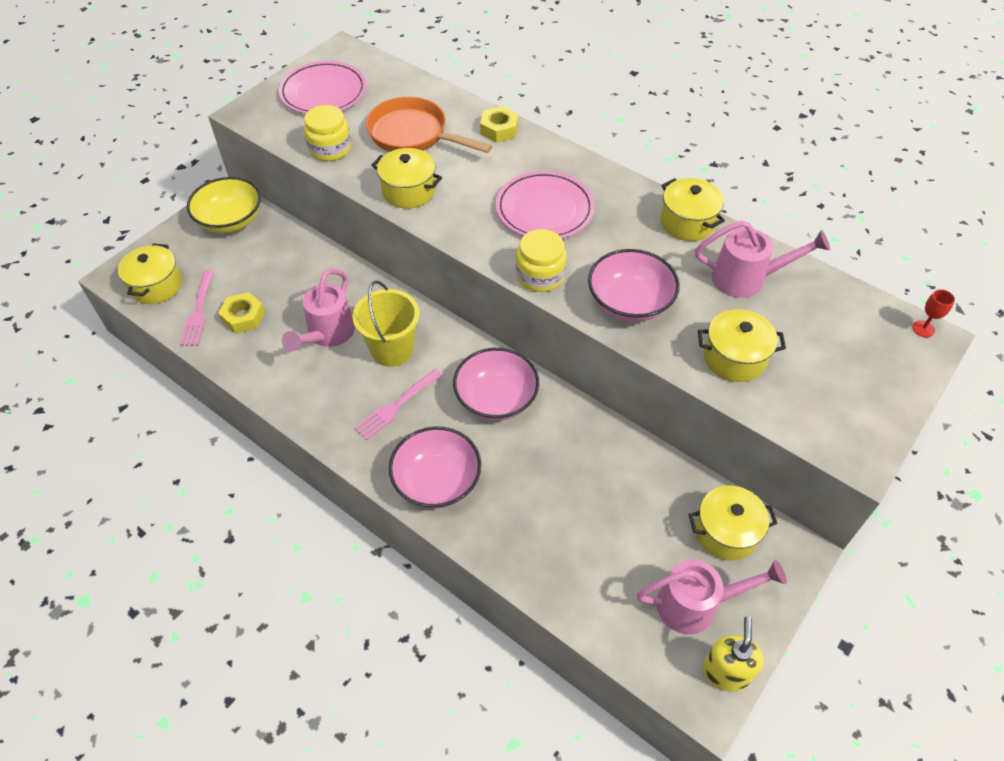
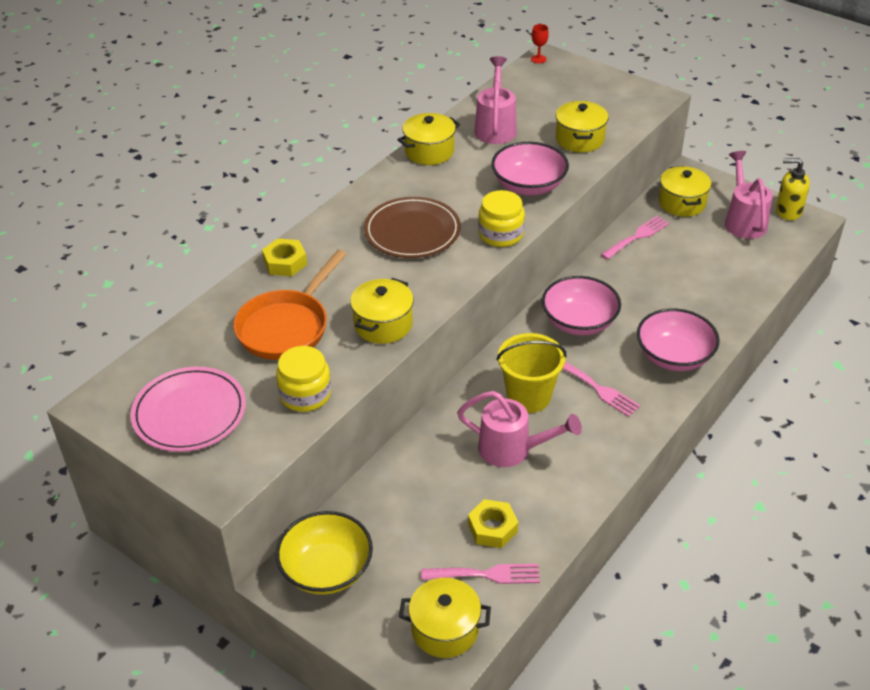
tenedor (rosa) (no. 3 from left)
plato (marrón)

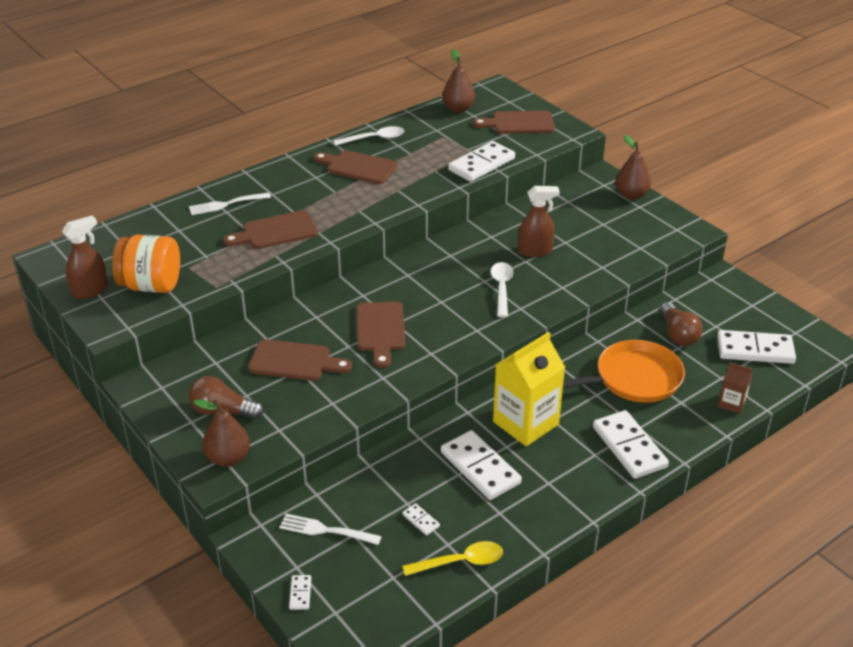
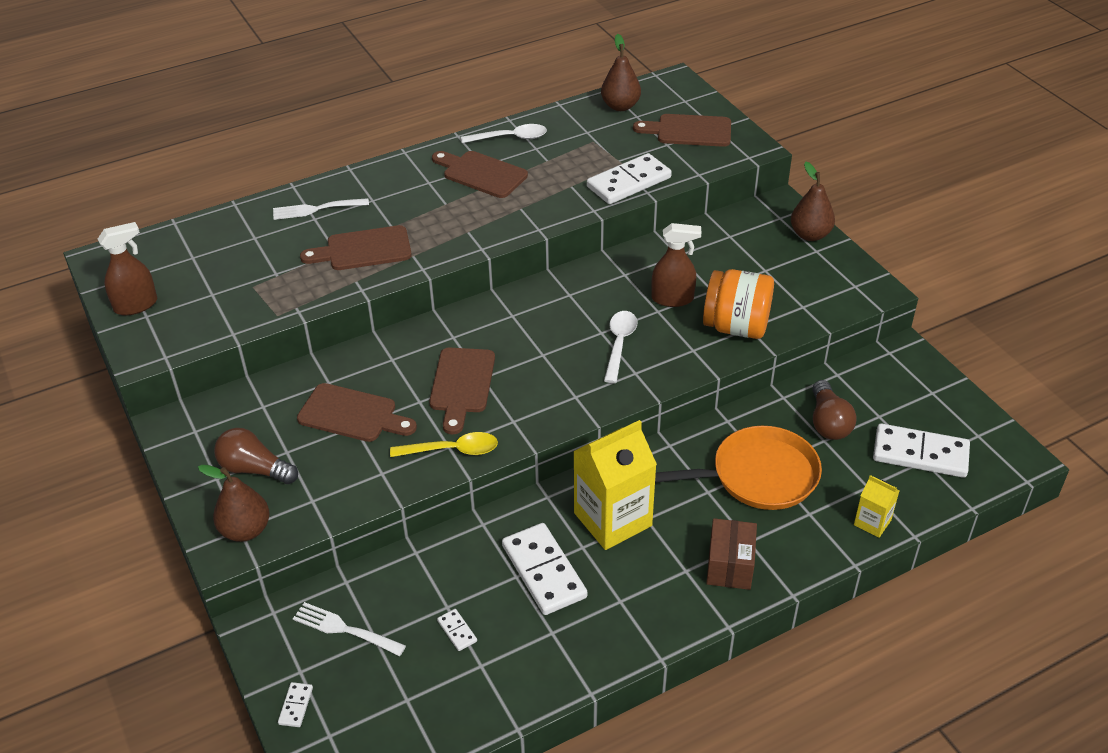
tarro (naranja)
cuchara (amarillo)
caja (marrón)
cartón de leche (amarillo) (no. 2 from left)

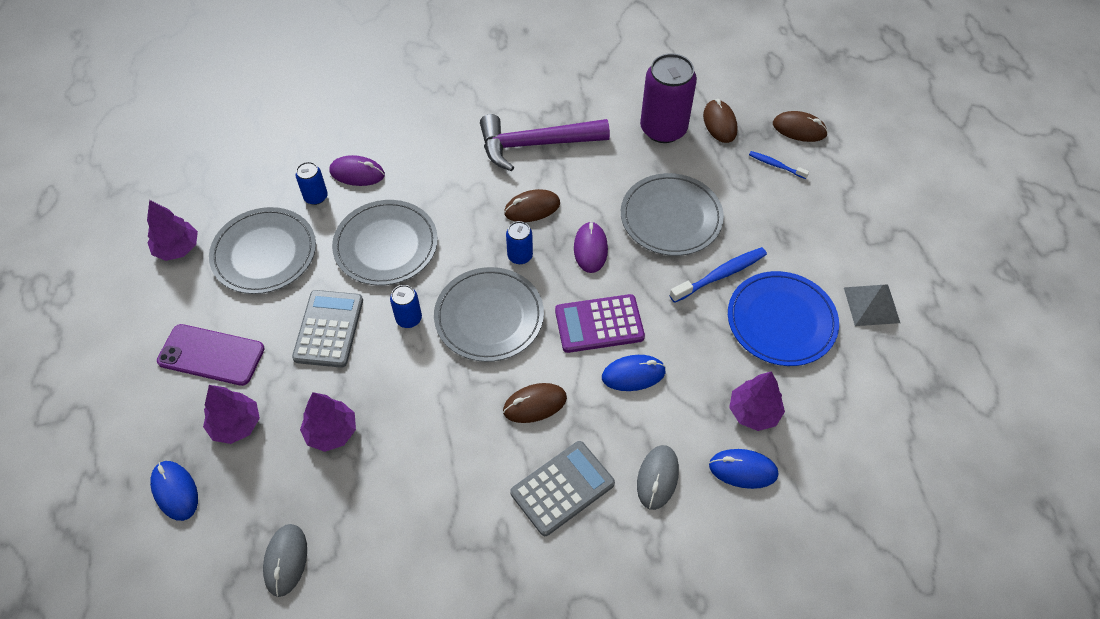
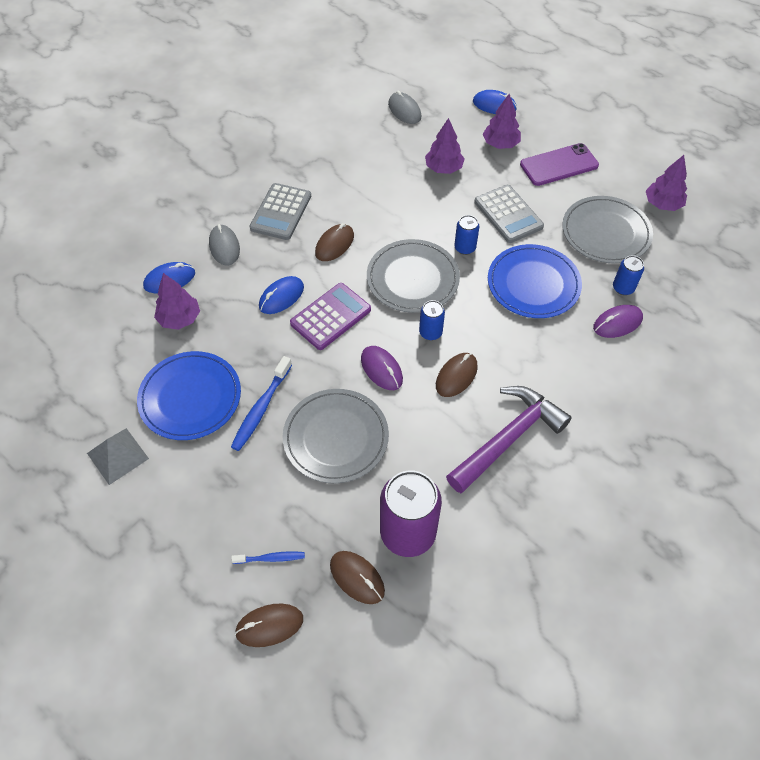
plato (azul) (no. 2 from left)

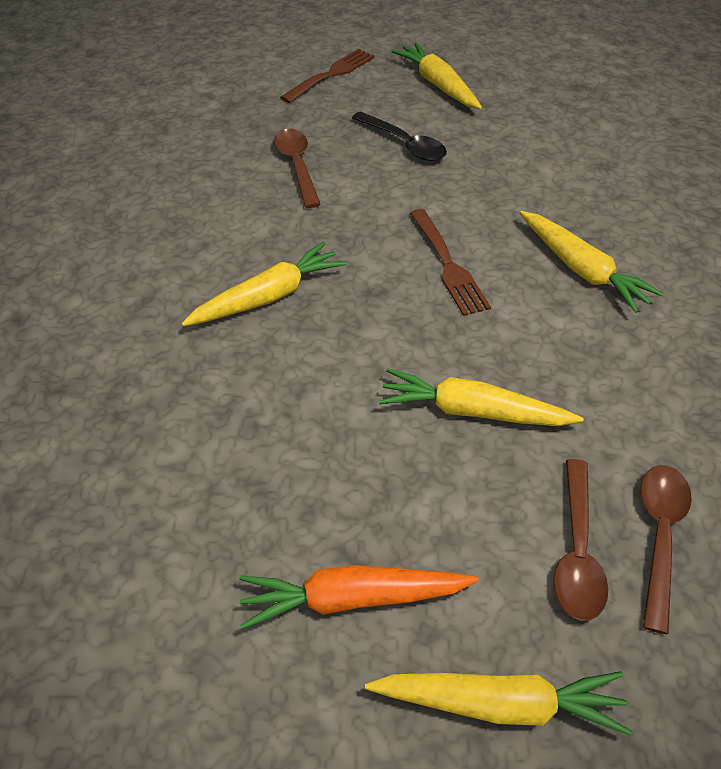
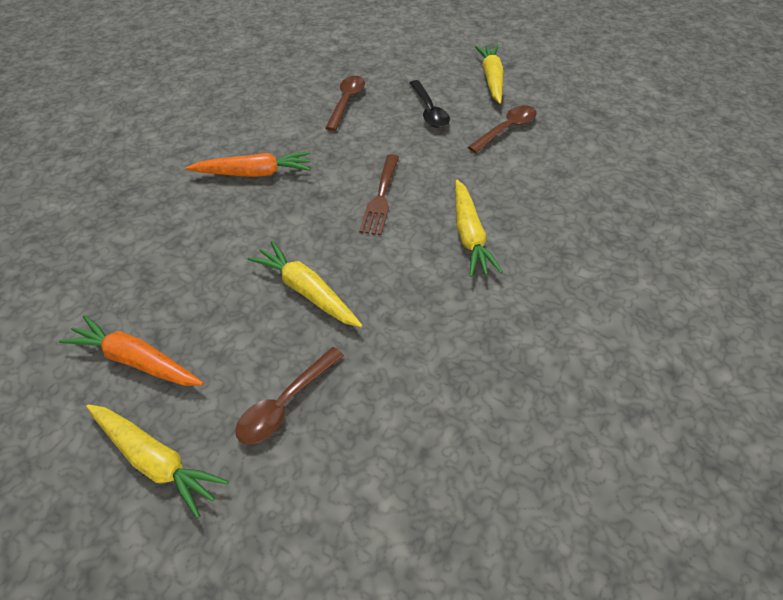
tenedor (marrón) (no. 1 from left in the first image)
cuchara (marrón) (no. 3 from left)
zanahoria (naranja) (no. 2 from left)

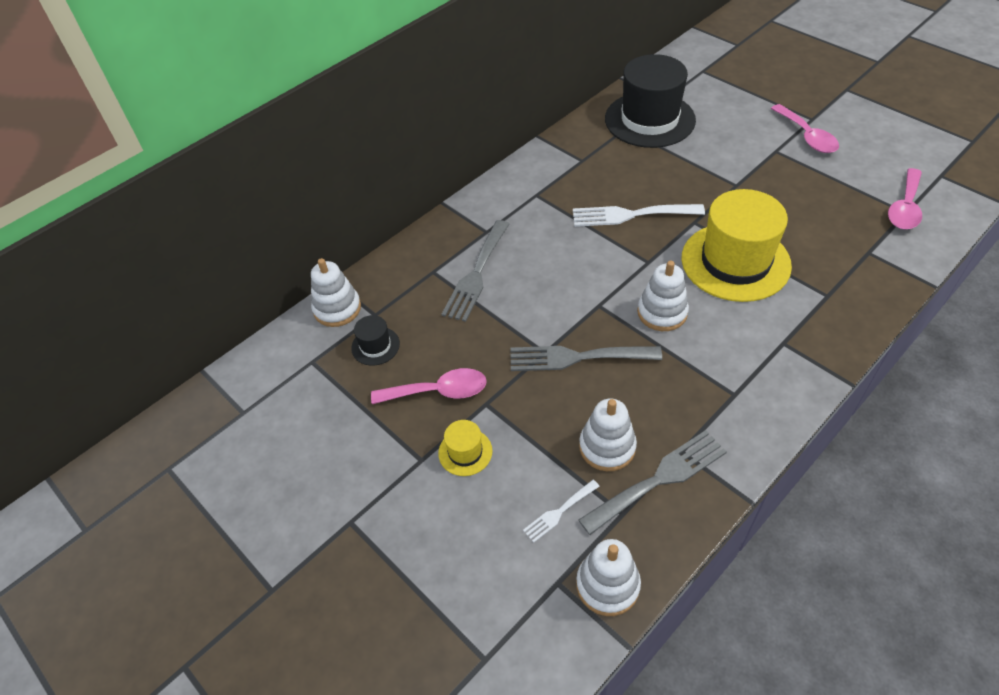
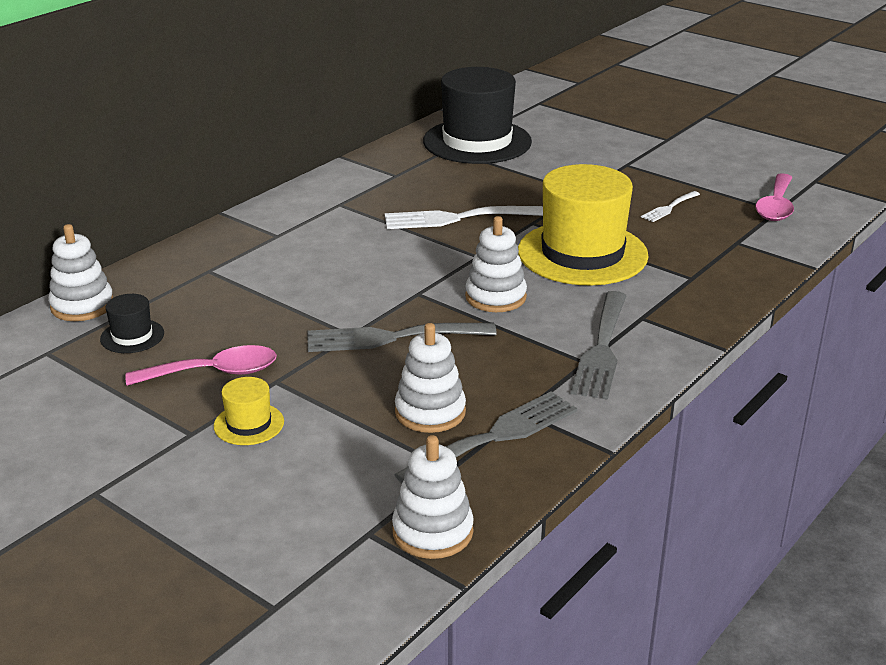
cuchara (rosa) (no. 2 from left in the first image)
tenedor (gris) (no. 3 from left)
tenedor (blanco) (no. 2 from left)

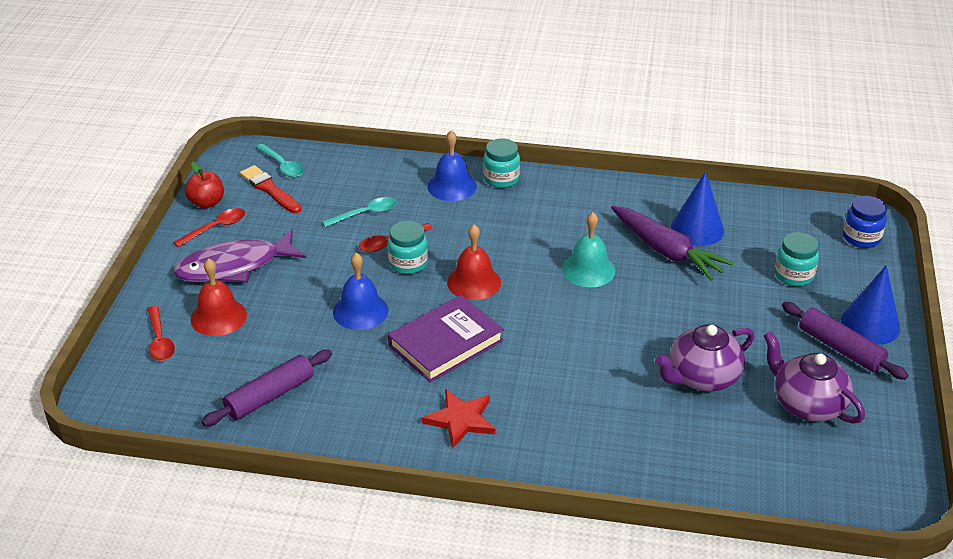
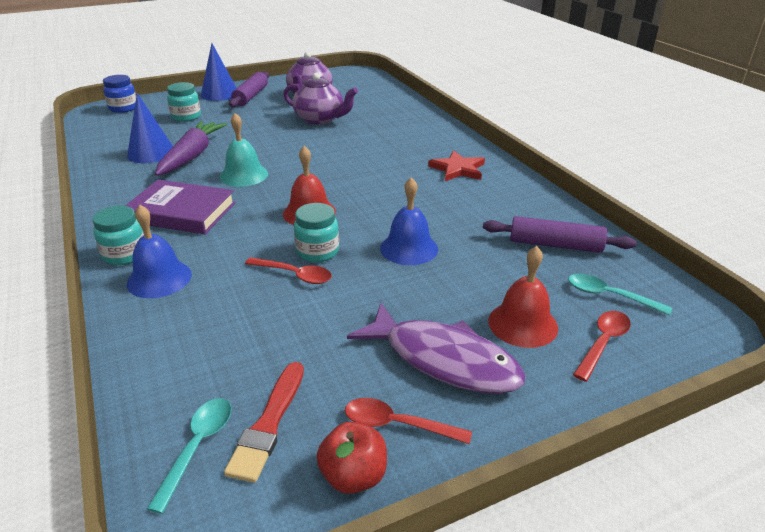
cuchara (turquesa) (no. 2 from left)
libro (morado)

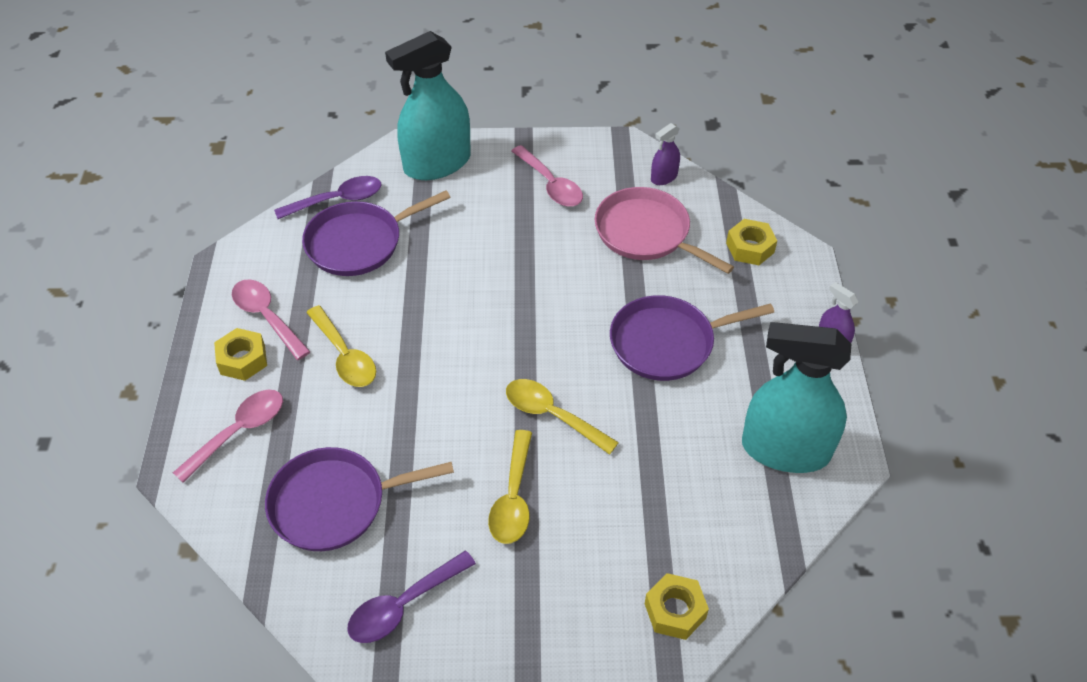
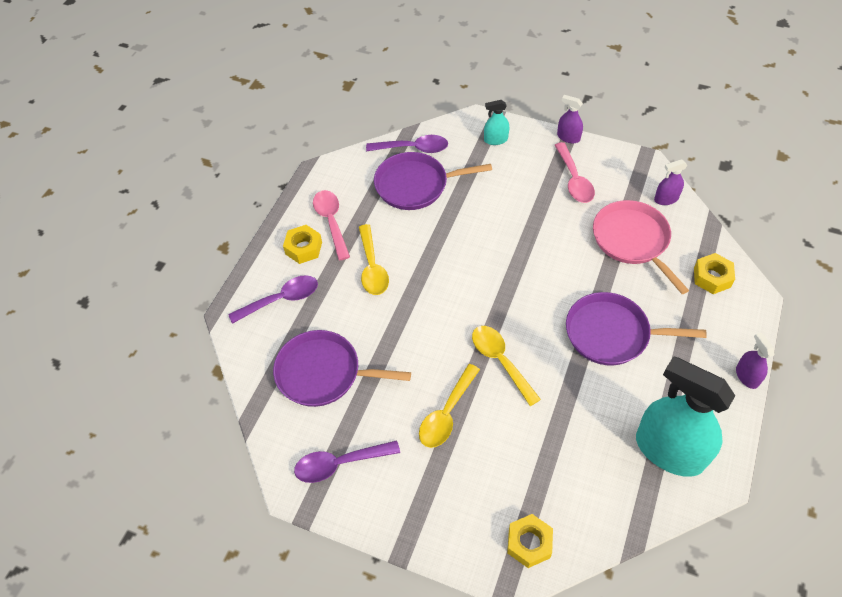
pulverizador (morado) (no. 1 from left)
cuchara (morado) (no. 1 from left)
pulverizador (turquesa) (no. 1 from left)

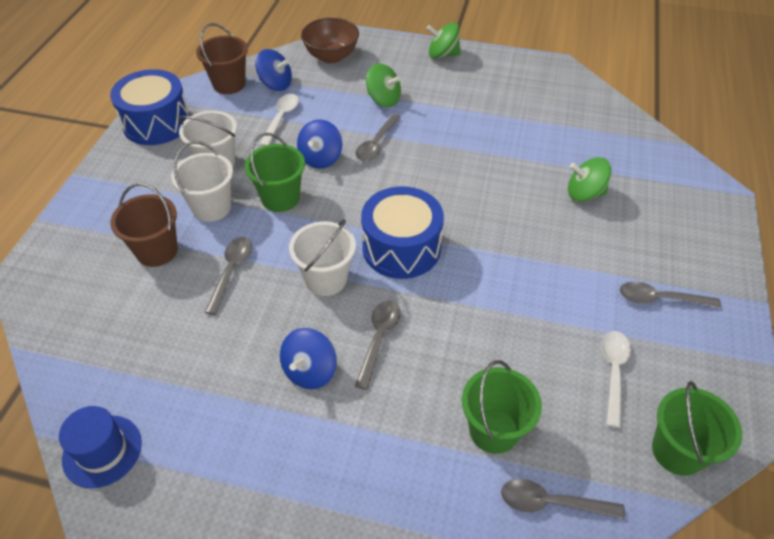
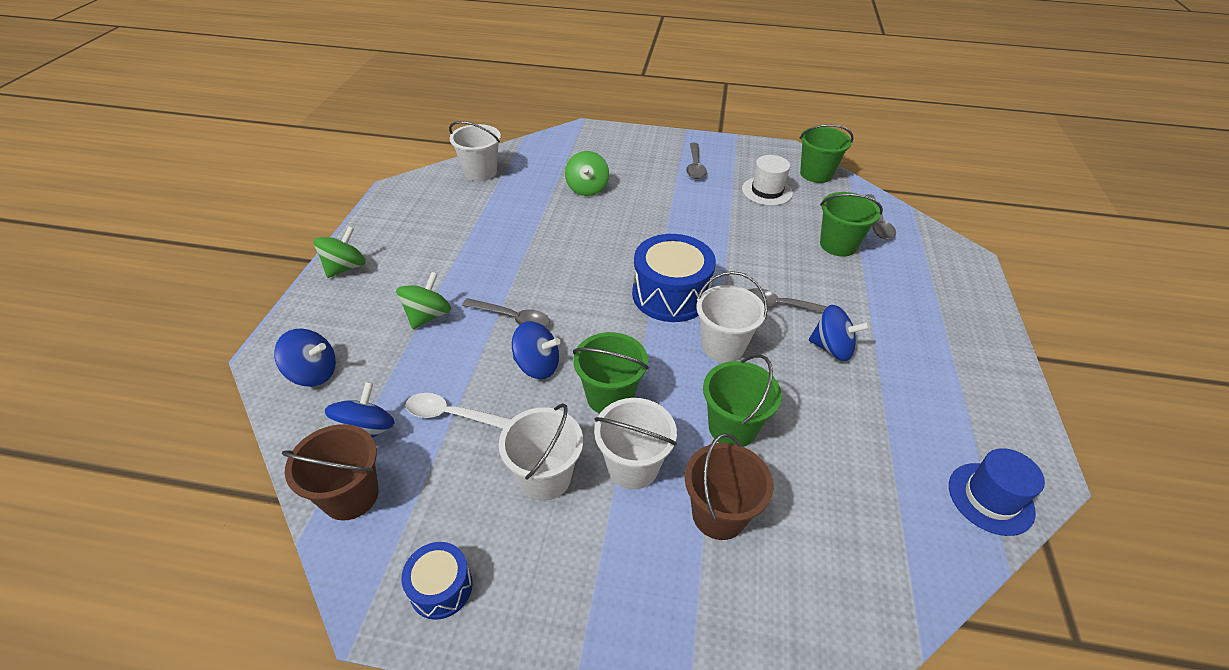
balde (blanco) (no. 1 from left)
balde (verde) (no. 2 from left)
peonza (azul) (no. 1 from left)
sombrero (blanco)
peonza (verde) (no. 1 from left)
tambor (azul) (no. 1 from left)

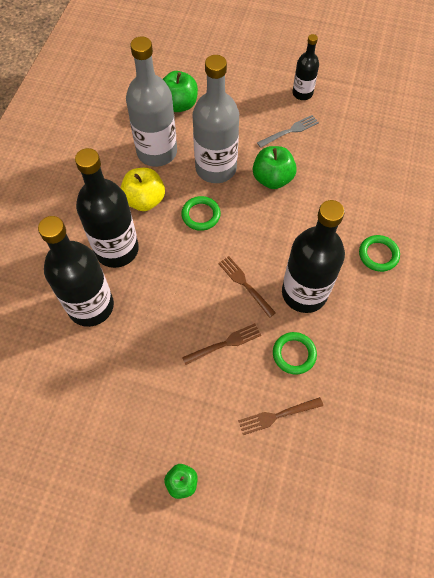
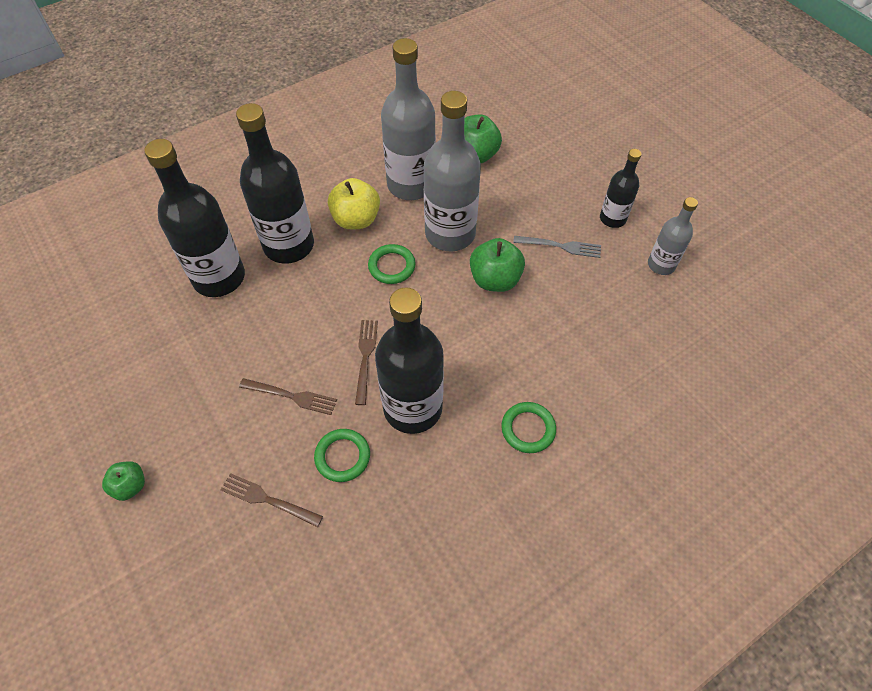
botella (gris) (no. 3 from left)

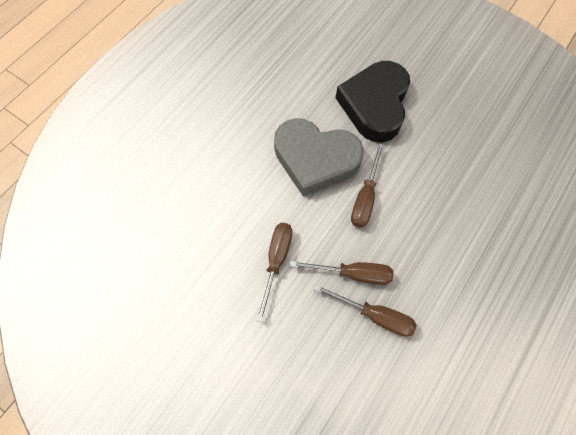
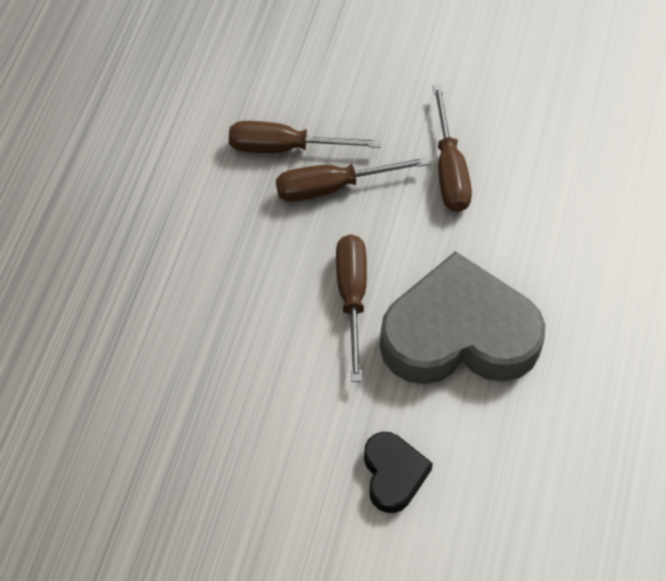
corazón (negro)

